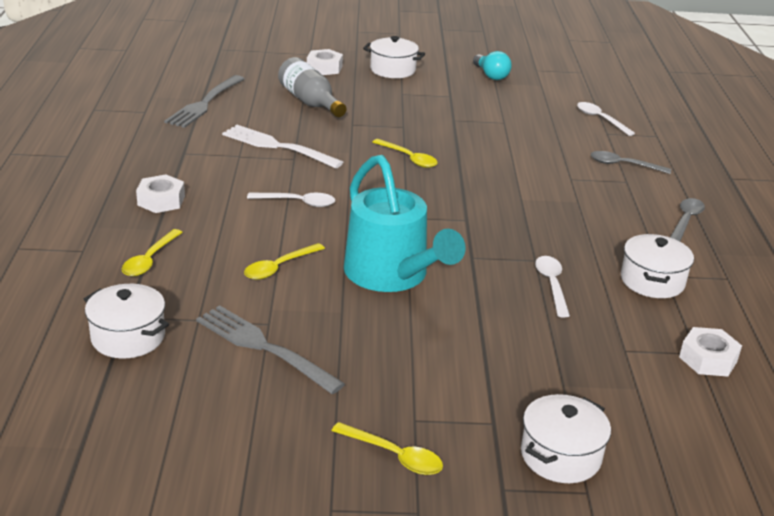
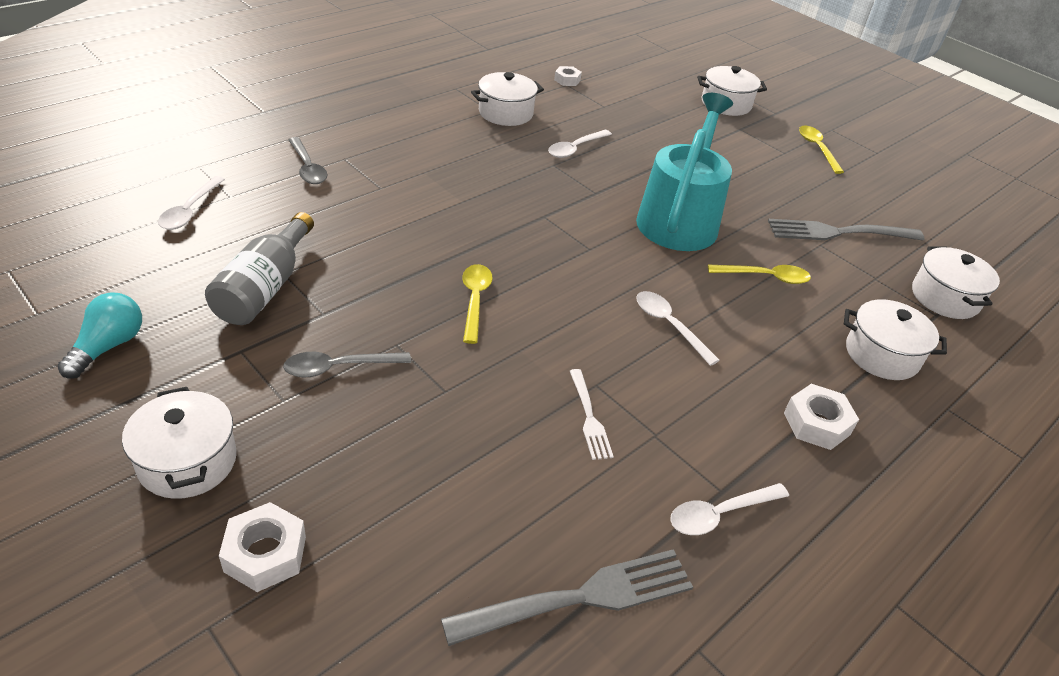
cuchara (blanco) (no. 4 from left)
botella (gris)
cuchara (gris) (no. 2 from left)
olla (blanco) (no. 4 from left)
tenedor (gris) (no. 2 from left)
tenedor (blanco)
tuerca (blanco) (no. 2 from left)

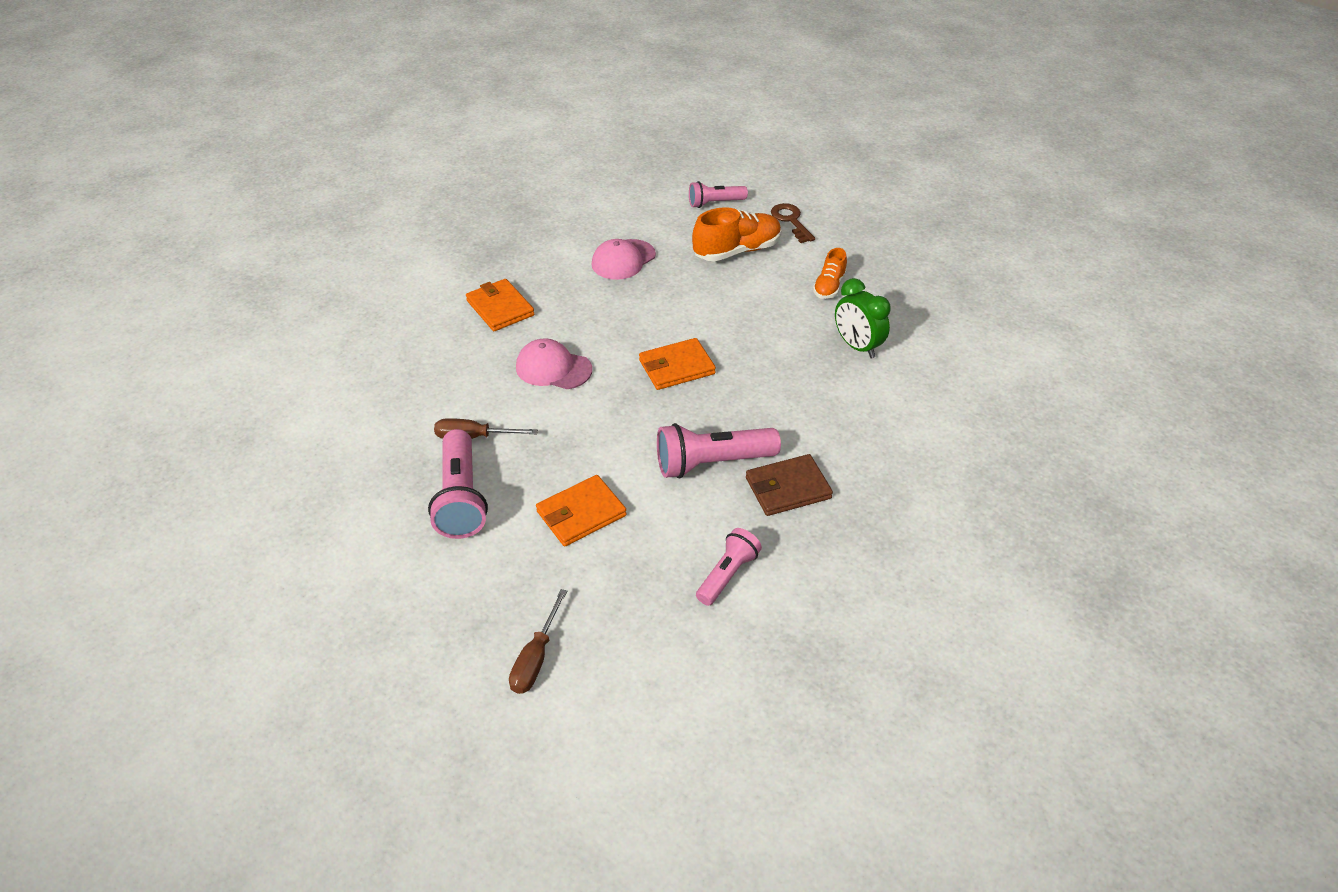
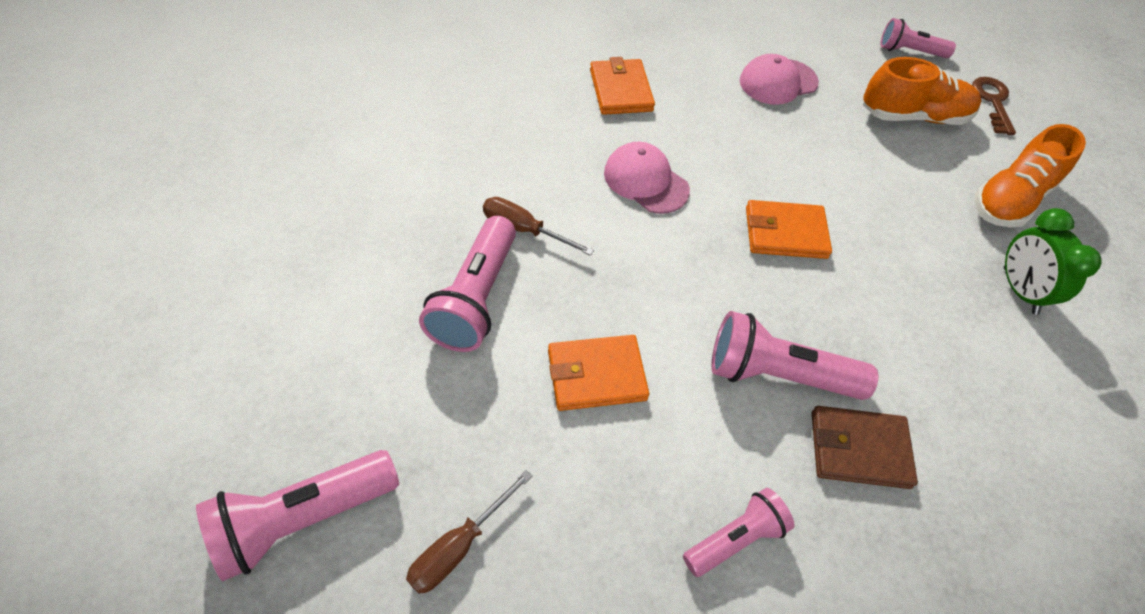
lámpara de mano (rosa) (no. 1 from left)
zapato (naranja) (no. 2 from left)

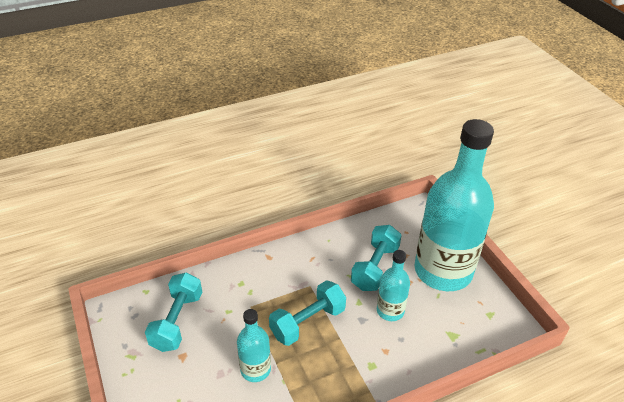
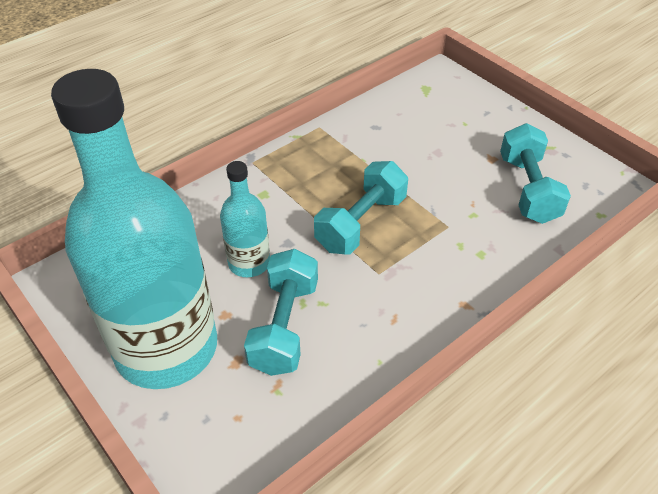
botella (turquesa) (no. 1 from left in the first image)

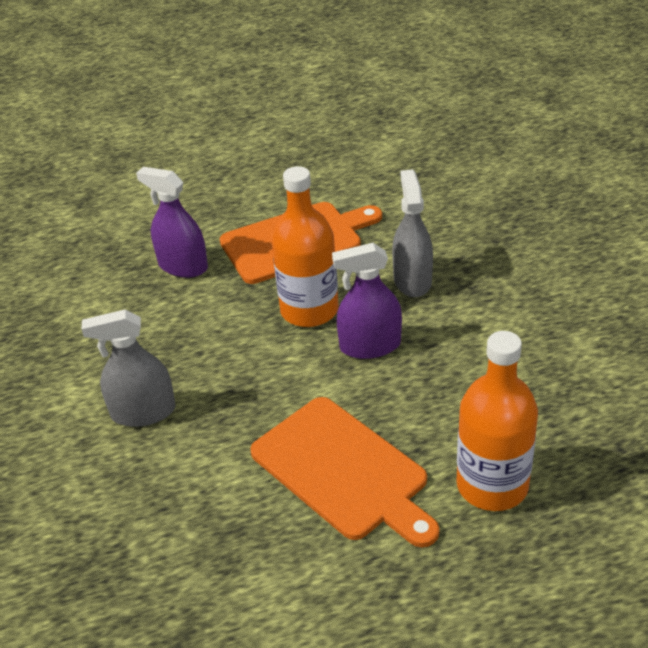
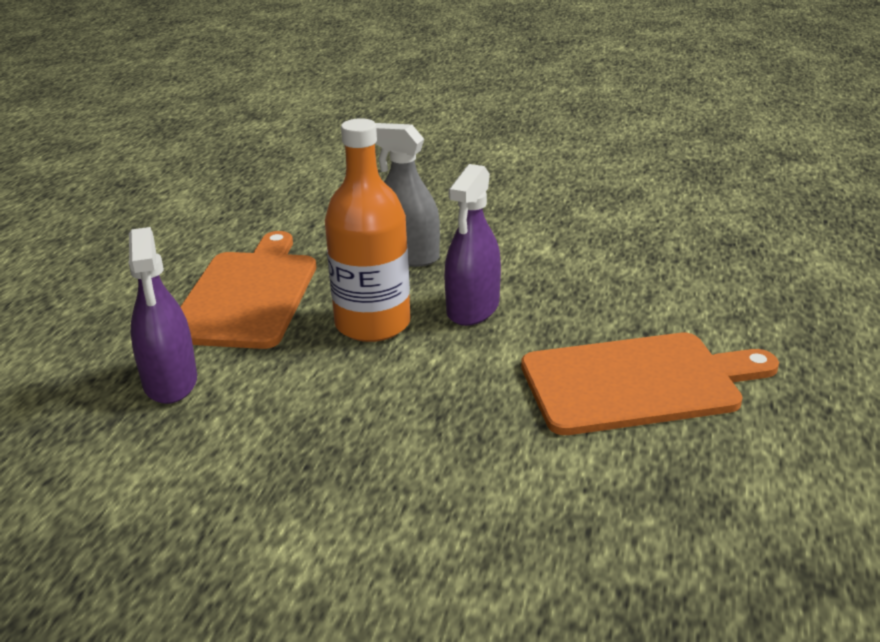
pulverizador (gris) (no. 1 from left in the first image)
botella (naranja) (no. 2 from left in the first image)
pulverizador (morado) (no. 1 from left)

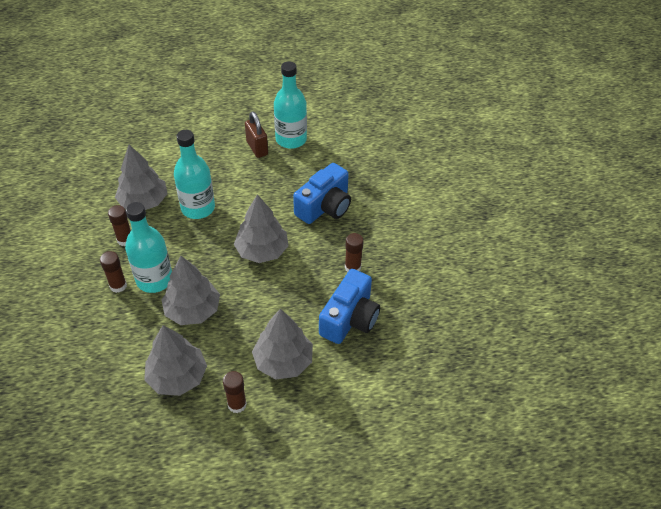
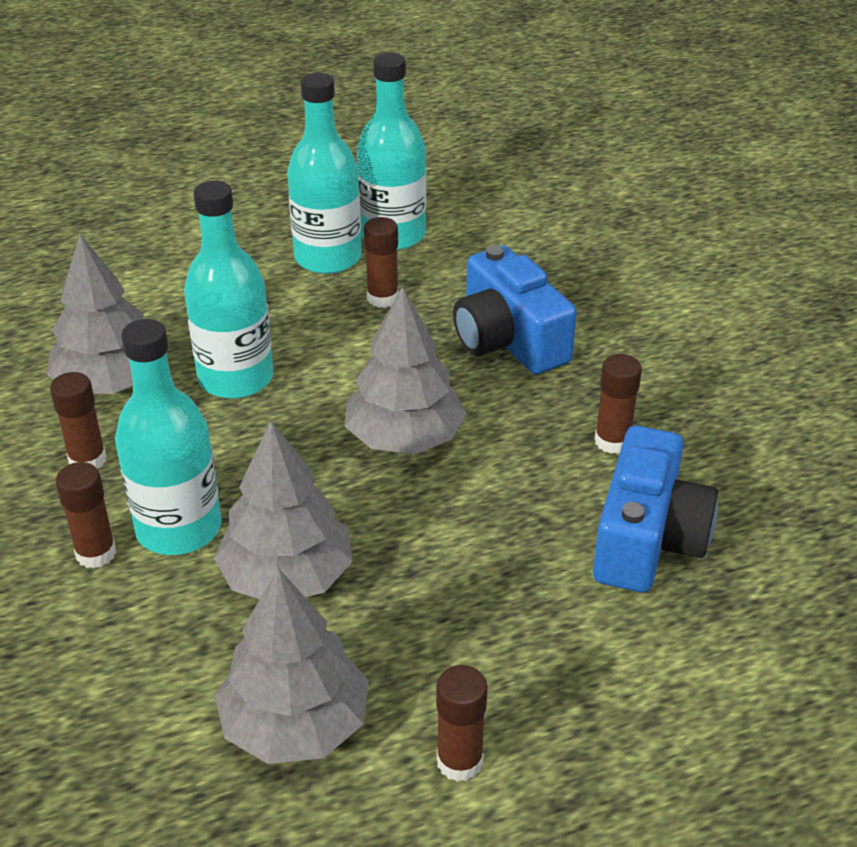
árbol (gris) (no. 5 from left in the first image)
barra de pegamento (marrón) (no. 3 from left)
botella (turquesa) (no. 3 from left)
cámara (azul) (no. 1 from left)

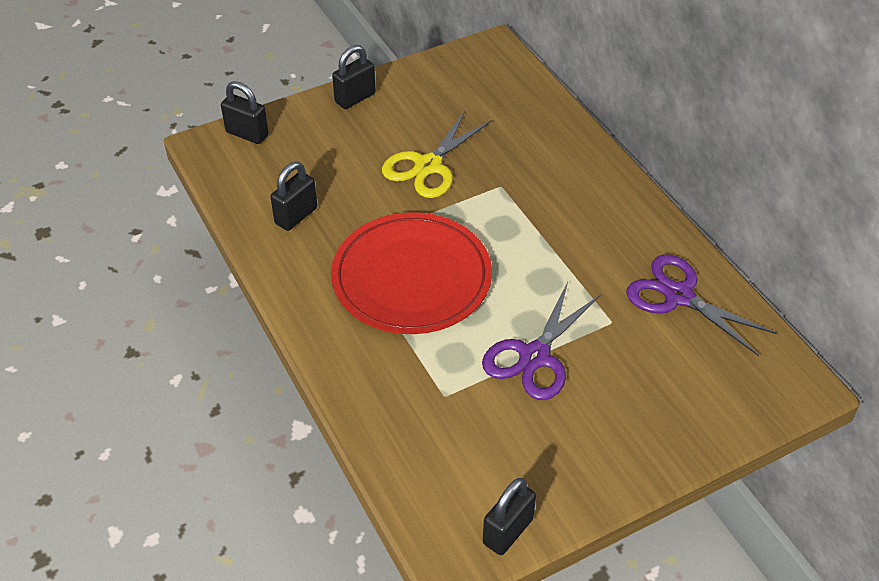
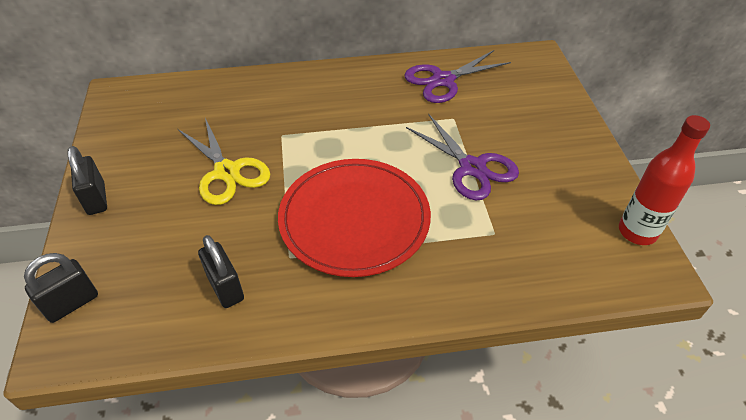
botella (rojo)

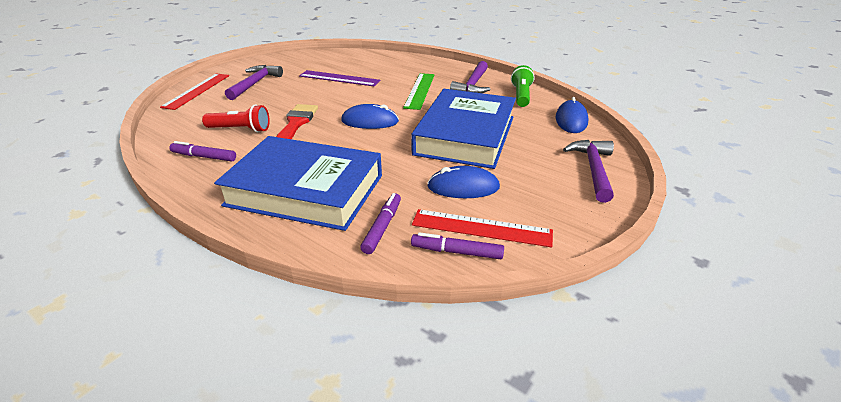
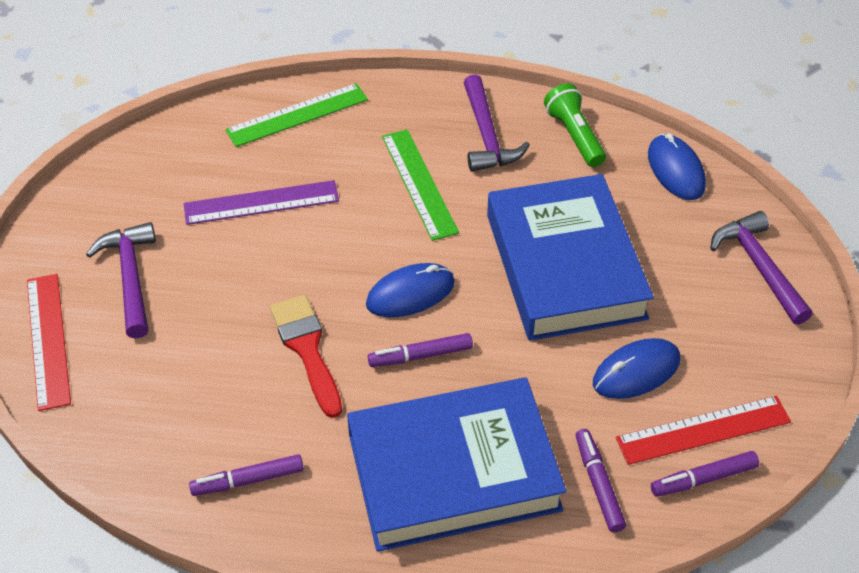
lámpara de mano (rojo)
regla (verde) (no. 1 from left)
rotulador (morado) (no. 2 from left)

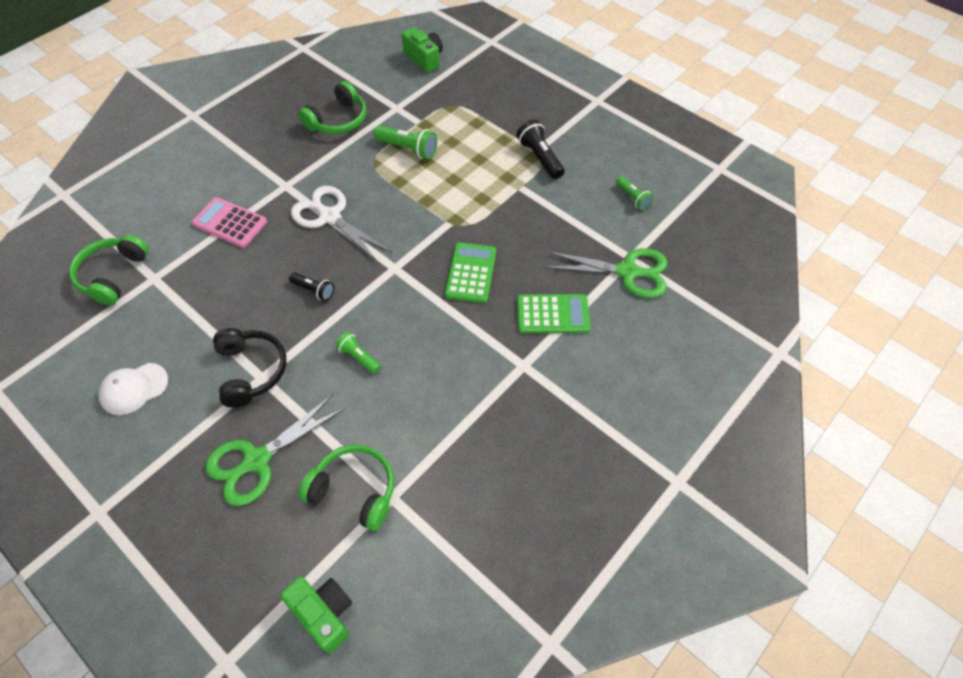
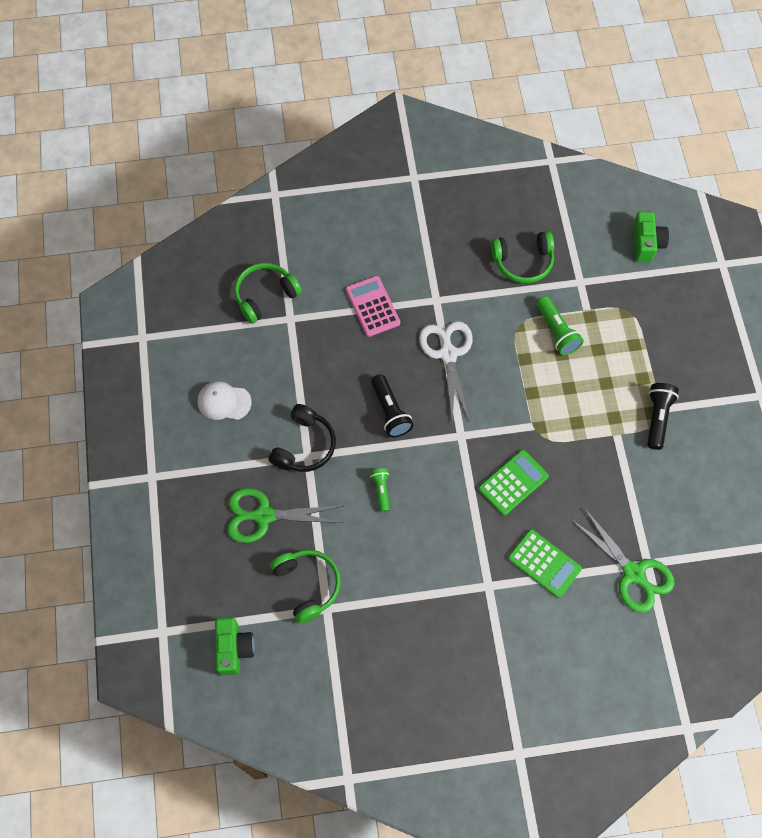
lámpara de mano (verde) (no. 3 from left in the first image)
lámpara de mano (negro) (no. 1 from left)

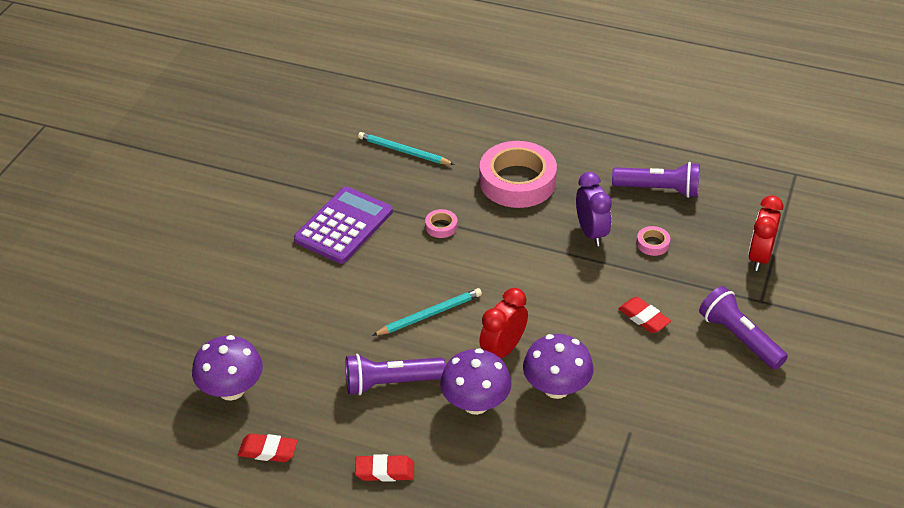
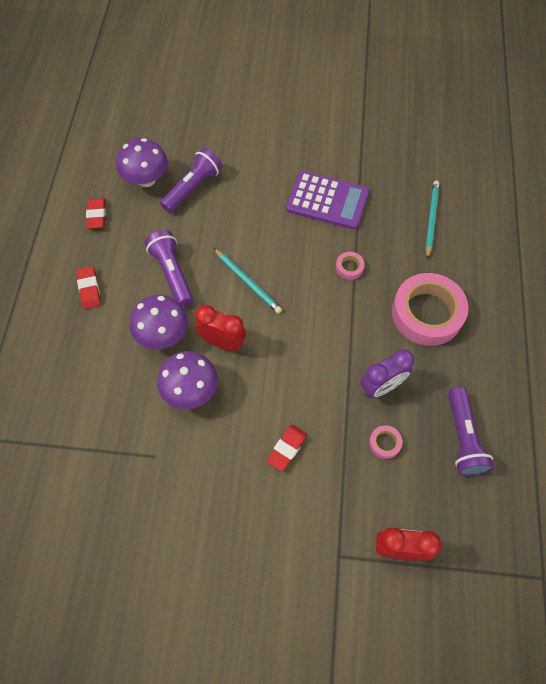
lámpara de mano (morado) (no. 2 from left)

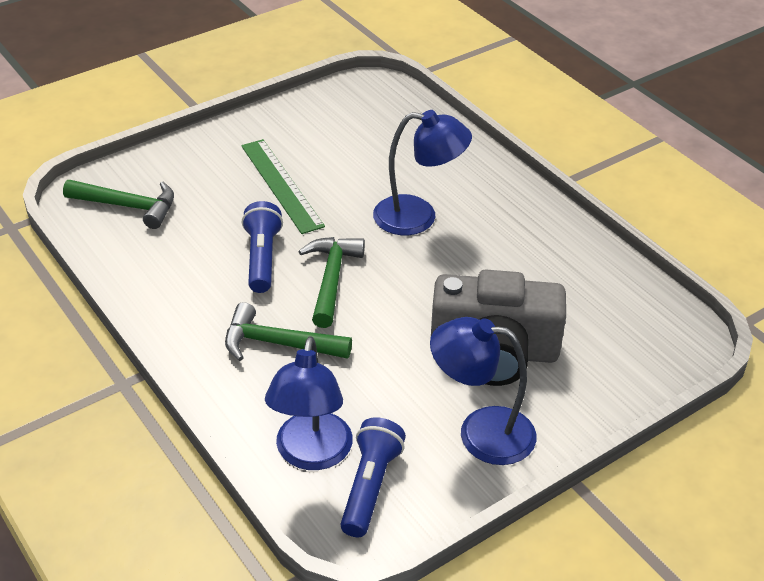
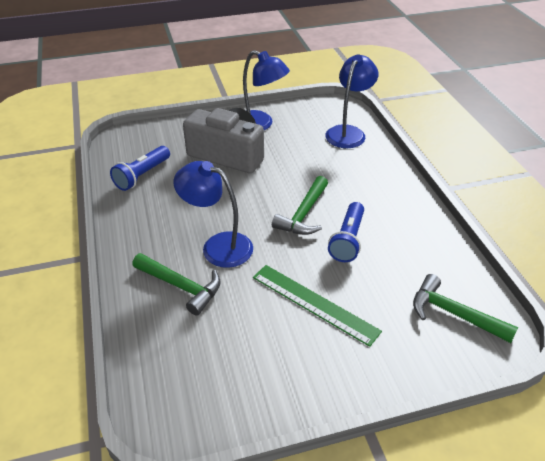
martillo (verde) (no. 1 from left)
lámpara de mano (azul) (no. 1 from left)
regla (verde)

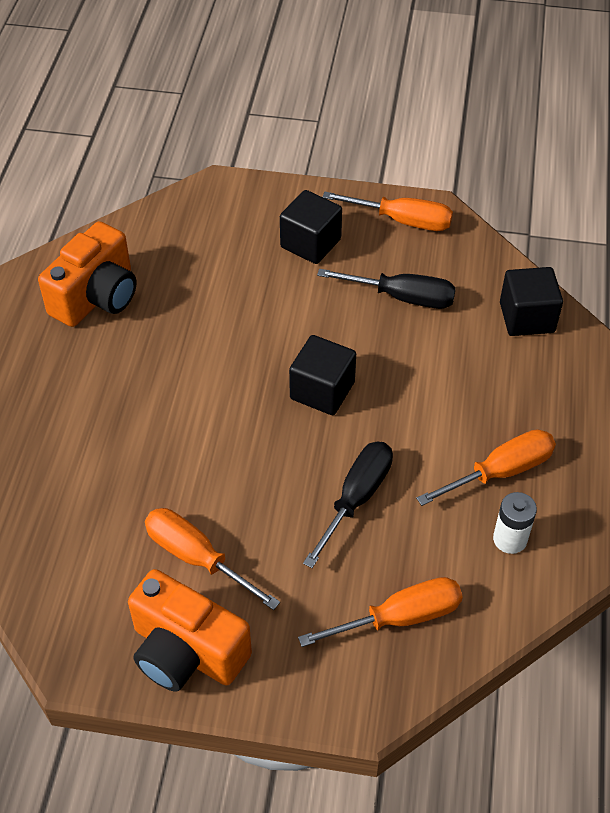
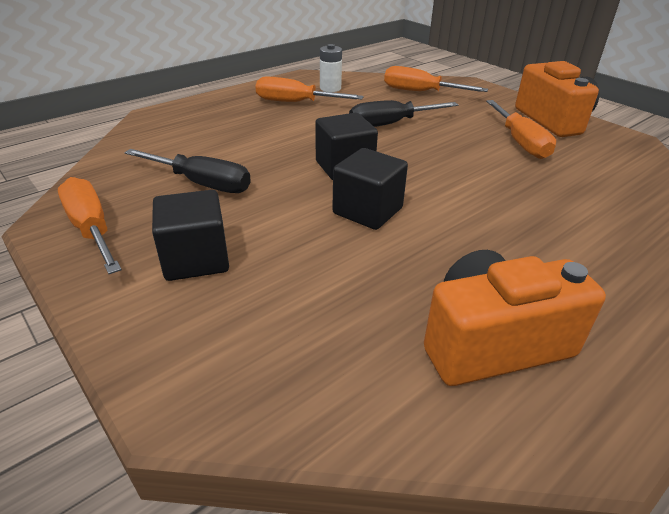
cubo (negro) (no. 3 from left)
destornillador (negro) (no. 1 from left)

